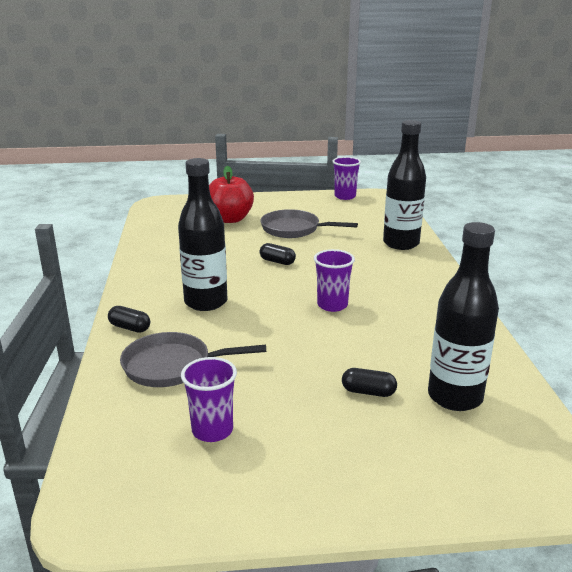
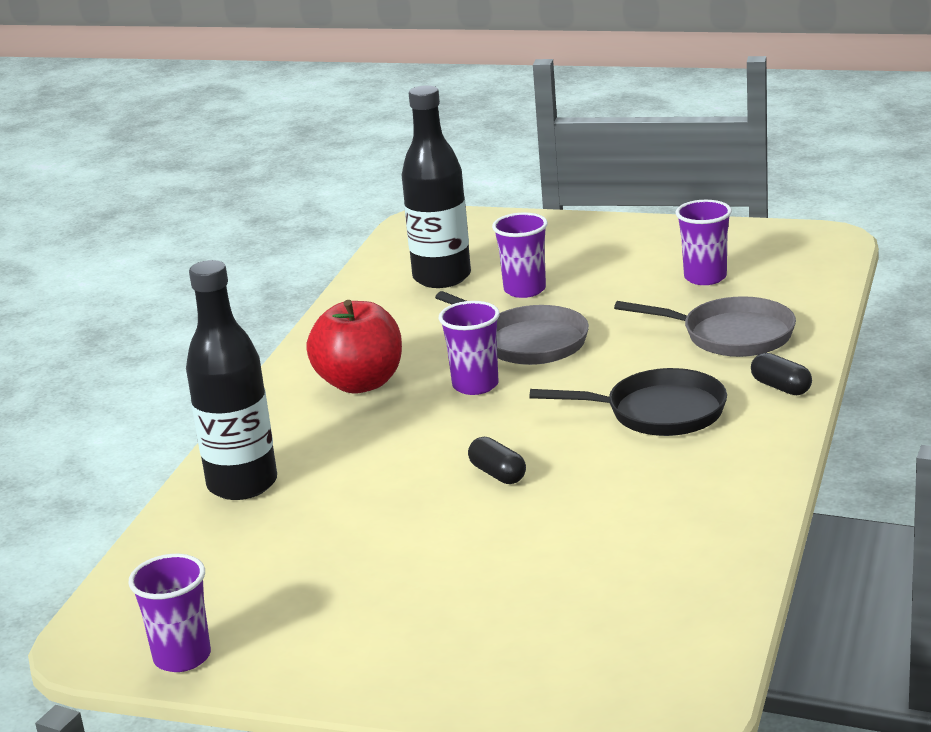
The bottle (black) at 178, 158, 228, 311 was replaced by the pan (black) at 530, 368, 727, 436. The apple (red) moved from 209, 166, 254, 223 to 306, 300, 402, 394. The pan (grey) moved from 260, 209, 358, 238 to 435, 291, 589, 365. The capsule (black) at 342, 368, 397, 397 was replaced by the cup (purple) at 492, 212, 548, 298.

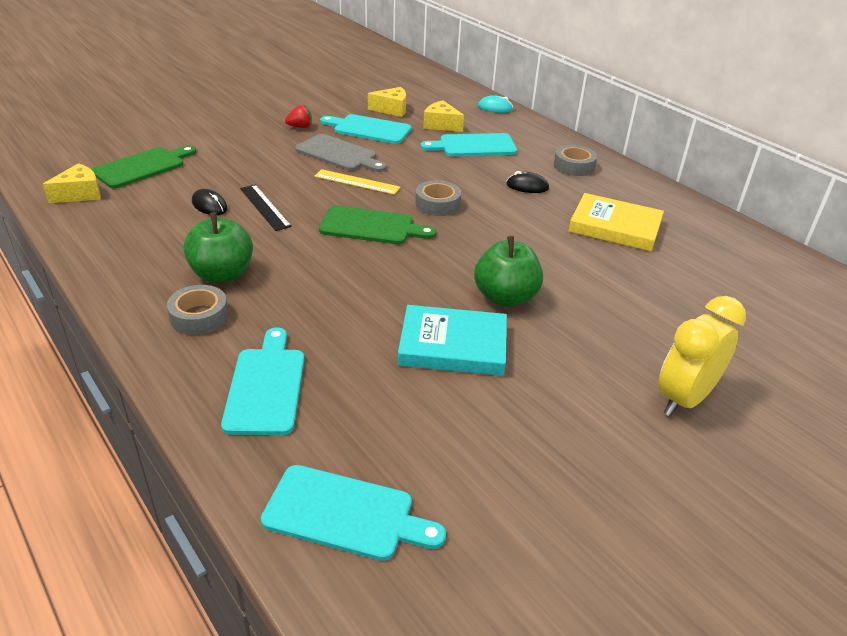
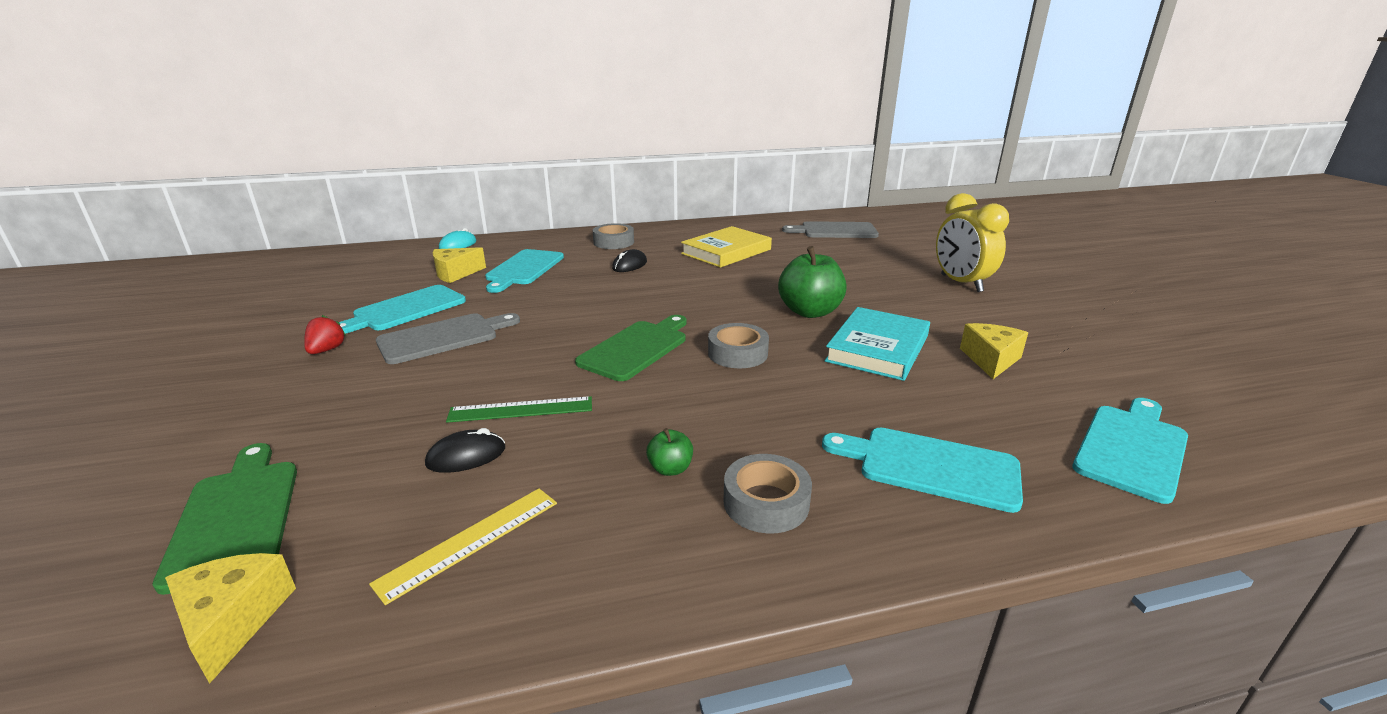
The cheese (yellow) moved from 368, 87, 406, 117 to 960, 323, 1028, 379. The ruler (yellow) moved from 314, 169, 400, 195 to 369, 488, 557, 605. The tape (grey) moved from 415, 180, 461, 216 to 708, 323, 769, 368. The ruler (black) at 240, 185, 292, 231 became the ruler (green) at 446, 396, 592, 423. The apple (green) at 183, 212, 253, 283 changed to 0.47 times the size. The cutting board (grey) at 782, 221, 879, 238 appeared.

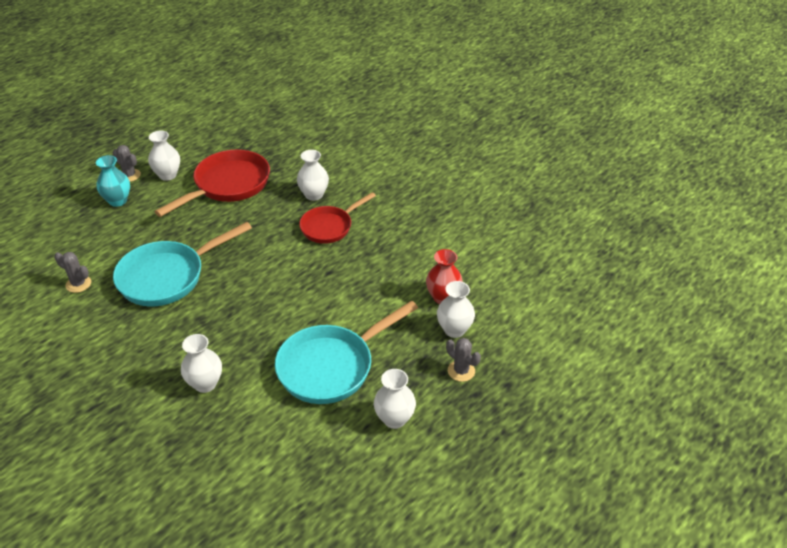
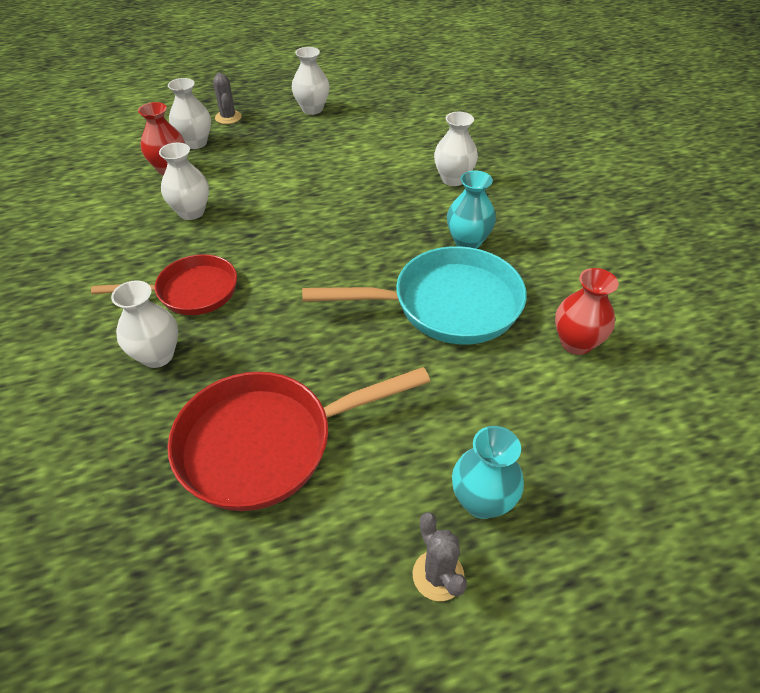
The vase (white) moved from 148, 130, 180, 181 to 159, 143, 209, 220. The cactus (grey) at 54, 252, 91, 293 was replaced by the vase (red) at 555, 268, 619, 355. The pan (turquoise) at 275, 301, 418, 404 disappeared. The vase (turquoise) at 447, 170, 496, 249 appeared.

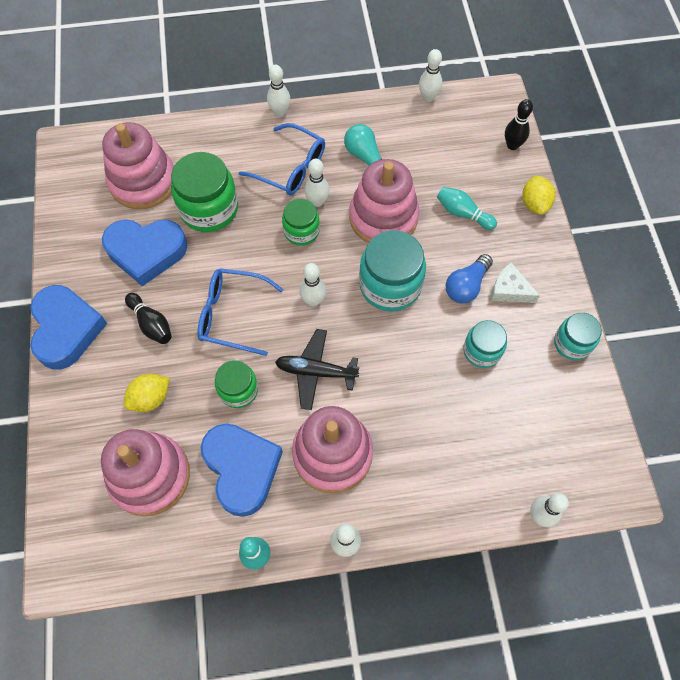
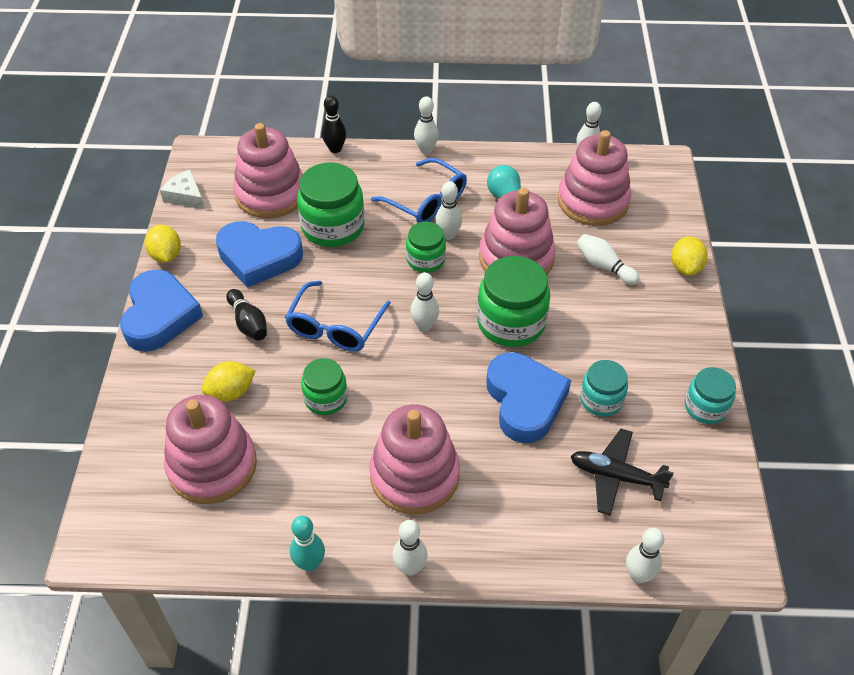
The bowling pin (black) moved from 505, 99, 533, 150 to 322, 95, 346, 153. The bowling pin (turquoise) at 437, 187, 497, 230 became the bowling pin (white) at 577, 234, 639, 285. The jar (turquoise) at 359, 230, 426, 311 became the jar (green) at 477, 256, 550, 347. The light bulb (blue) at 446, 254, 493, 303 disappeared. The cheese (white) moved from 491, 262, 540, 303 to 160, 170, 204, 209. The glasses (blue) at 198, 268, 284, 356 turned 90 degrees counterclockwise. The plane (black) moved from 275, 329, 360, 410 to 571, 429, 674, 516. The heart (blue) moved from 201, 423, 283, 517 to 486, 352, 571, 443. The stacking toy (pink) at 558, 130, 631, 226 appeared. The lemon (yellow) at 145, 225, 181, 263 appeared.

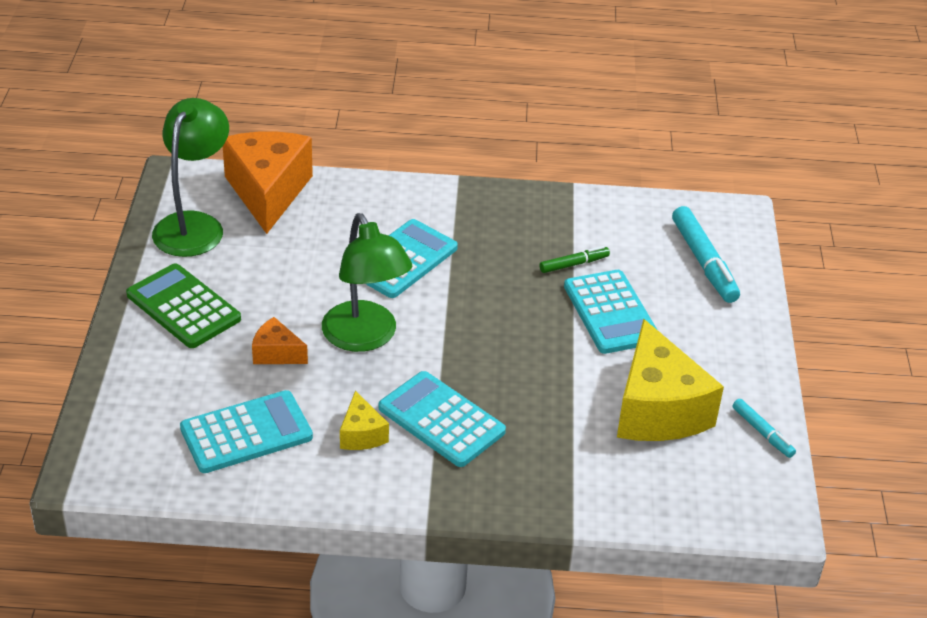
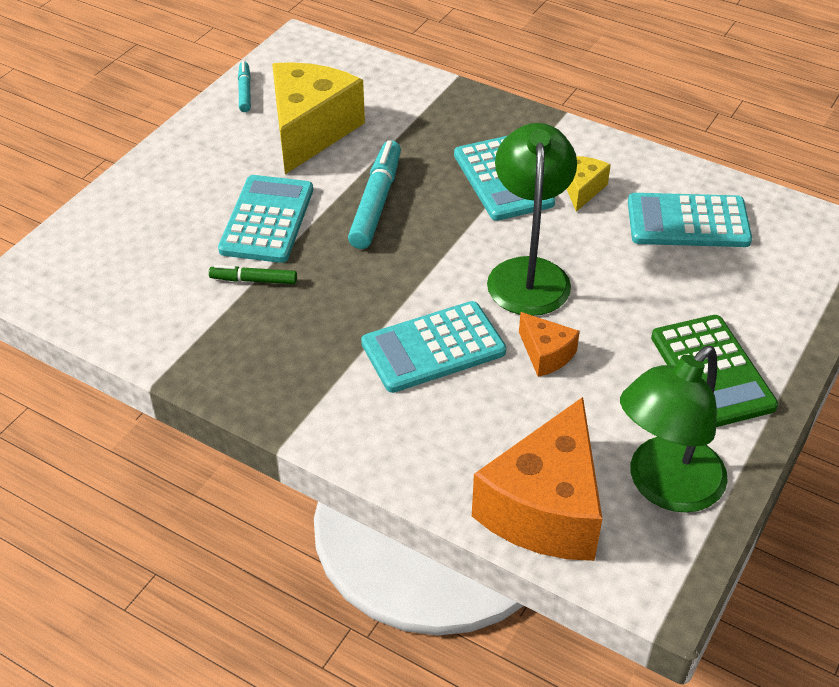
The marker (turquoise) moved from 672, 206, 740, 303 to 348, 140, 401, 249. The cheese (orange) moved from 252, 317, 308, 364 to 519, 312, 580, 377.

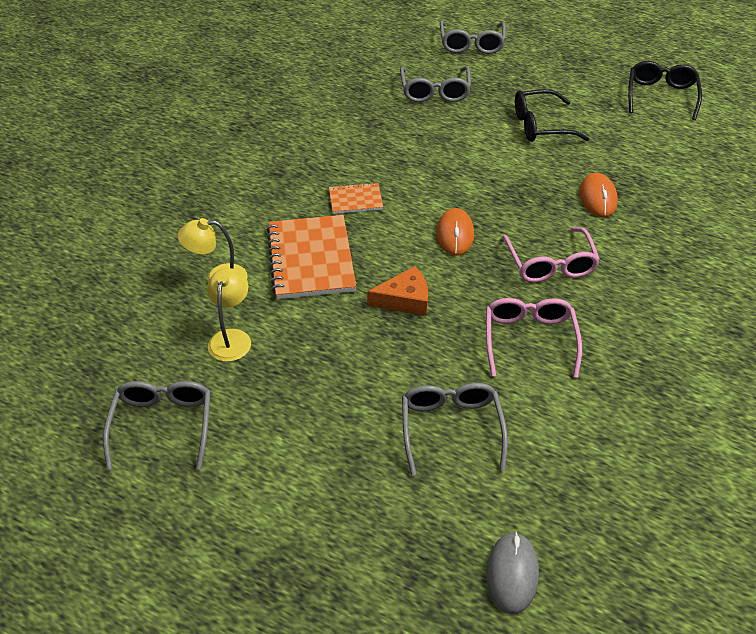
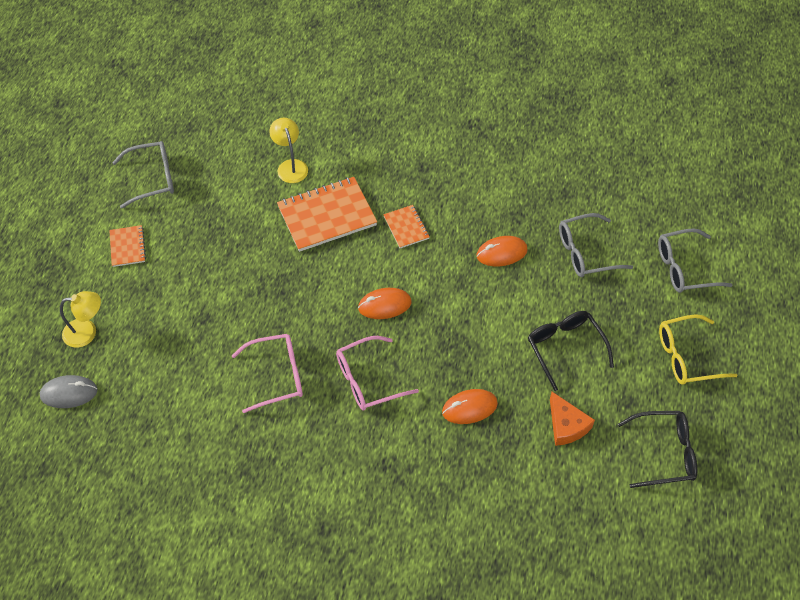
The cheese (orange) moved from 367, 266, 428, 316 to 550, 392, 595, 446. The lamp (yellow) moved from 207, 268, 251, 362 to 60, 291, 101, 348. The glasses (grey) at 402, 383, 508, 476 disappeared. The notebook (orange) at 109, 225, 146, 267 appeared. The mouse (orange) at 476, 236, 528, 266 appeared. The glasses (yellow) at 659, 314, 738, 385 appeared.

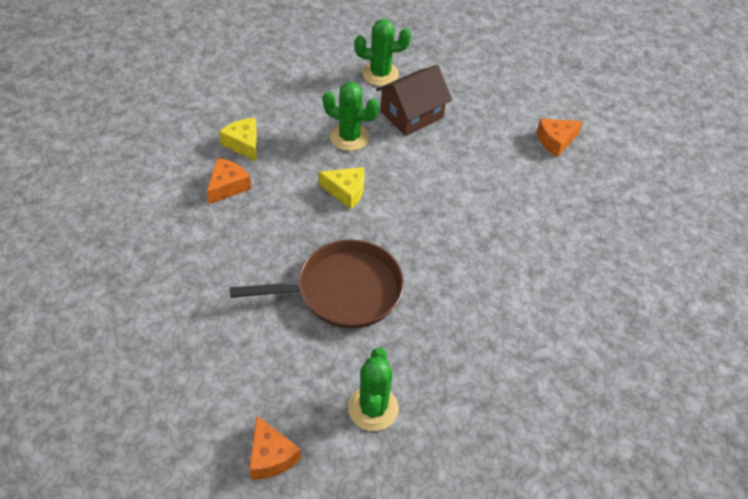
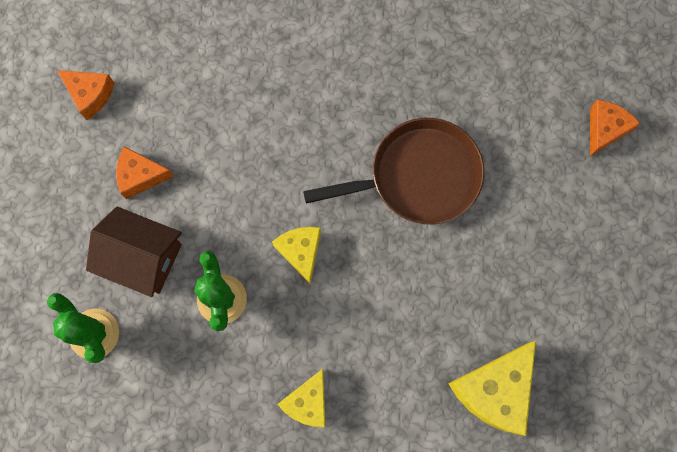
The cheese (orange) moved from 207, 158, 252, 204 to 116, 146, 175, 199. The pan (brown) at 230, 239, 404, 329 turned 120 degrees clockwise. The cactus (green) at 348, 348, 399, 431 disappeared. The cheese (yellow) at 448, 341, 536, 436 appeared.

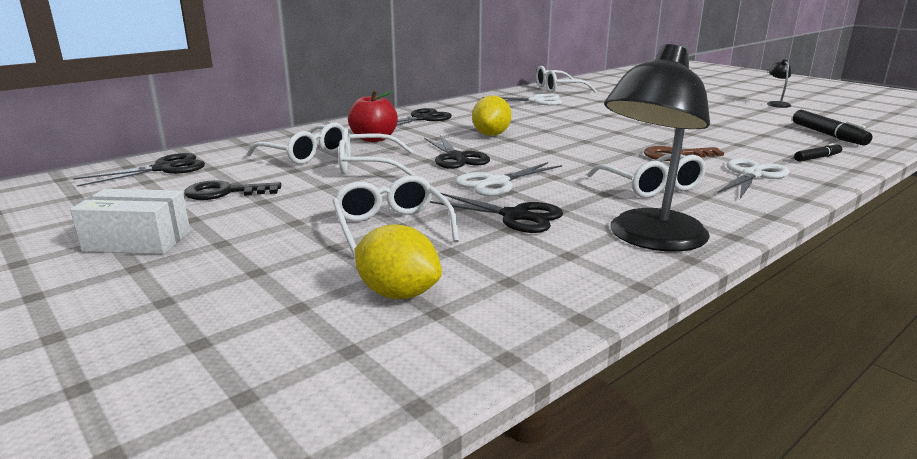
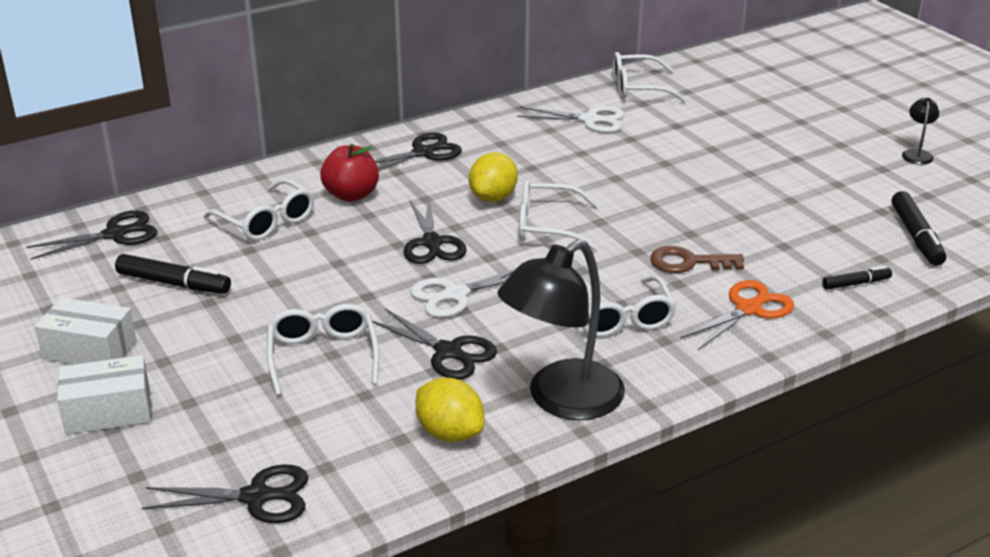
The glasses (white) moved from 339, 128, 415, 176 to 519, 180, 599, 250. The scissors (white) at 718, 158, 790, 199 became the scissors (orange) at 680, 280, 794, 350. The key (black) at 184, 180, 281, 200 was replaced by the marker (black) at 115, 254, 231, 294. The lemon (yellow) moved from 355, 224, 442, 299 to 416, 377, 484, 442. The box (white) at 57, 355, 151, 435 appeared. The scissors (black) at 141, 465, 308, 523 appeared.

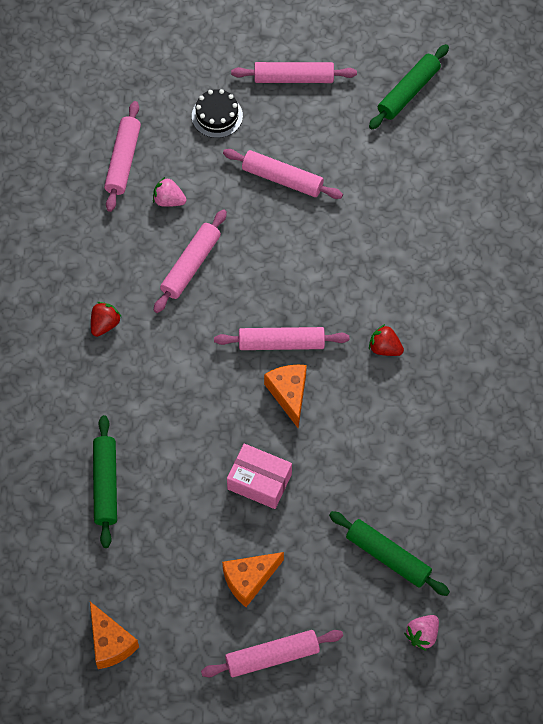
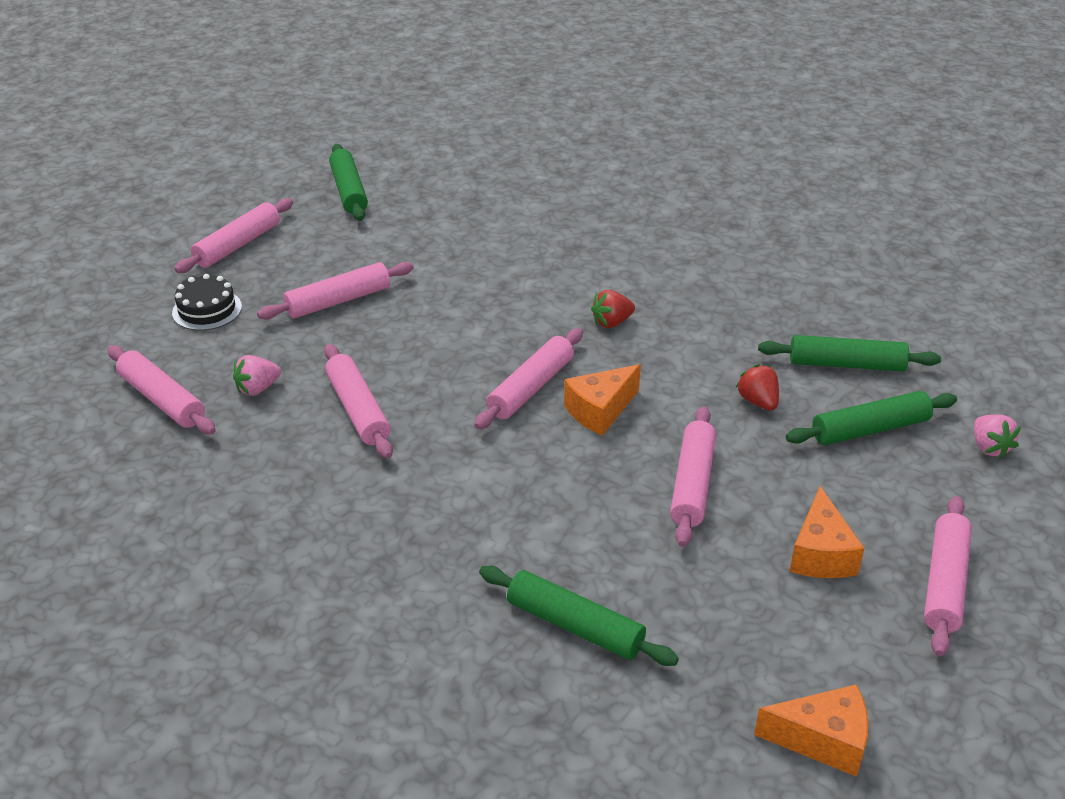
The strawberry (red) moved from 91, 302, 121, 337 to 736, 364, 779, 410. The cheese (orange) at 264, 365, 307, 428 turned 60 degrees counterclockwise. The box (pink) at 227, 443, 292, 509 was replaced by the rolling pin (pink) at 670, 406, 716, 547. The rolling pin (green) at 758, 335, 941, 372 appeared.

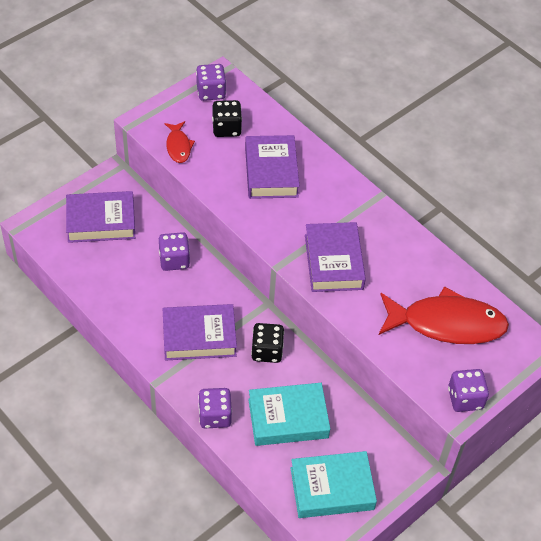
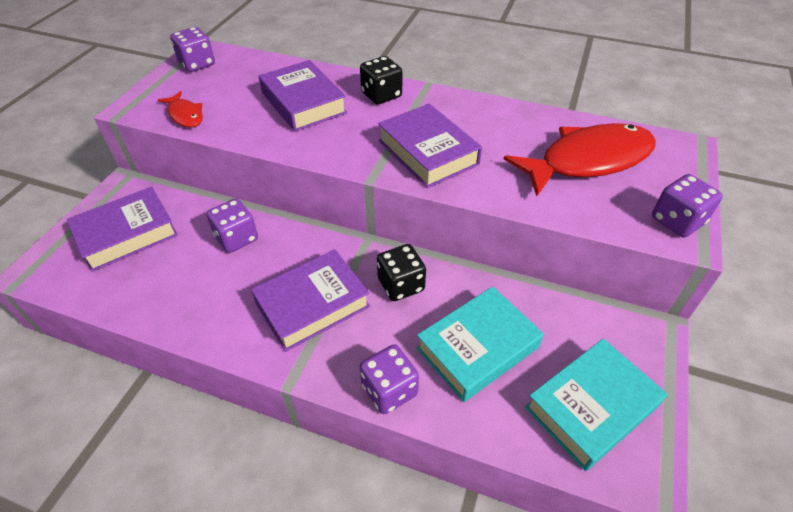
The dice (black) moved from 212, 100, 242, 137 to 360, 56, 402, 105.

